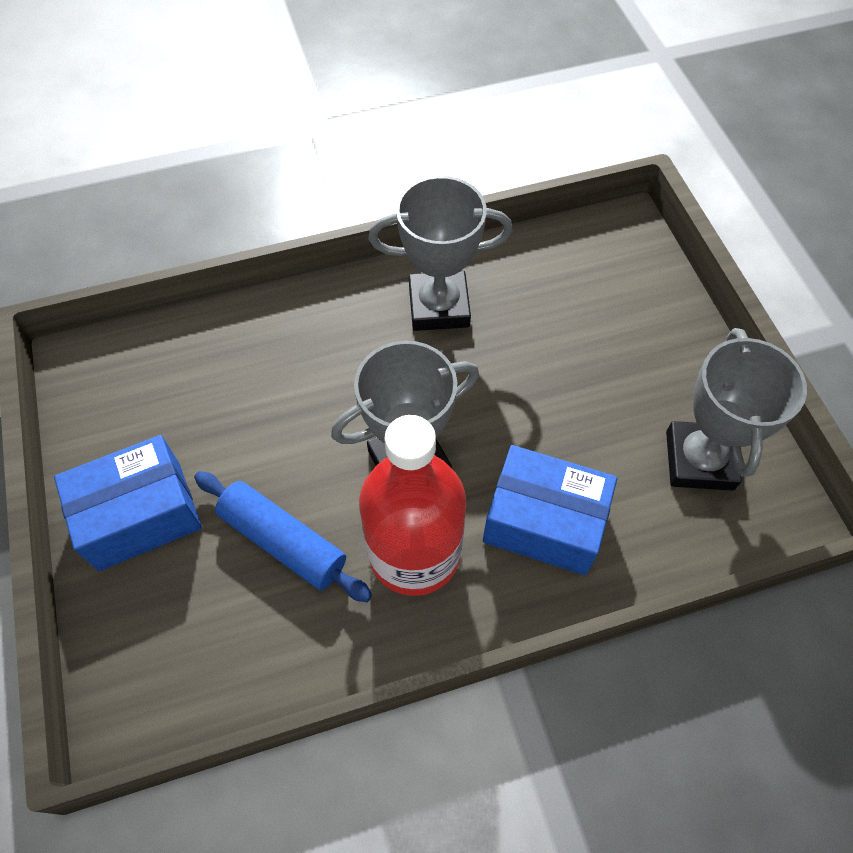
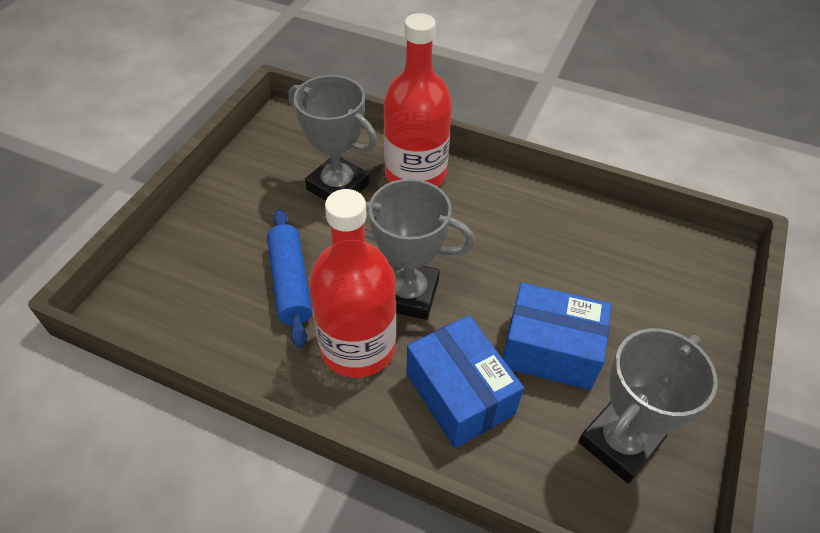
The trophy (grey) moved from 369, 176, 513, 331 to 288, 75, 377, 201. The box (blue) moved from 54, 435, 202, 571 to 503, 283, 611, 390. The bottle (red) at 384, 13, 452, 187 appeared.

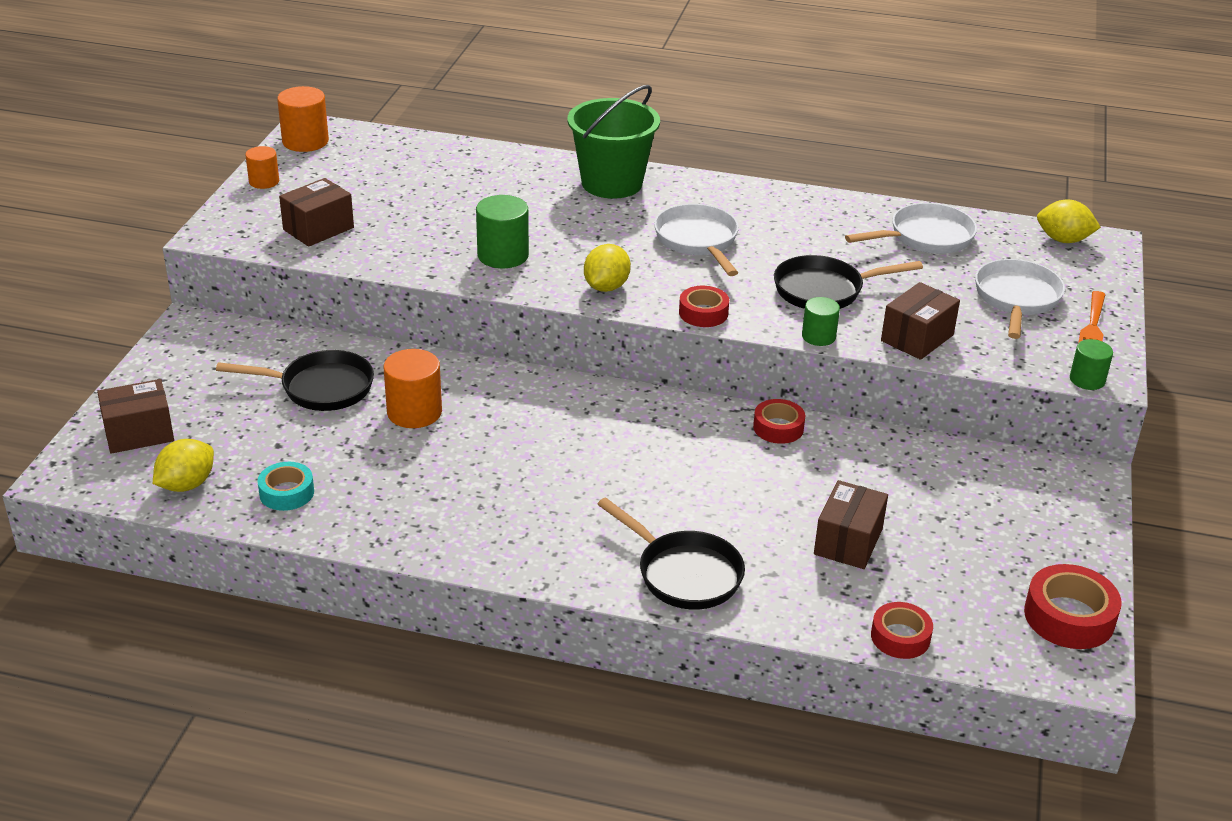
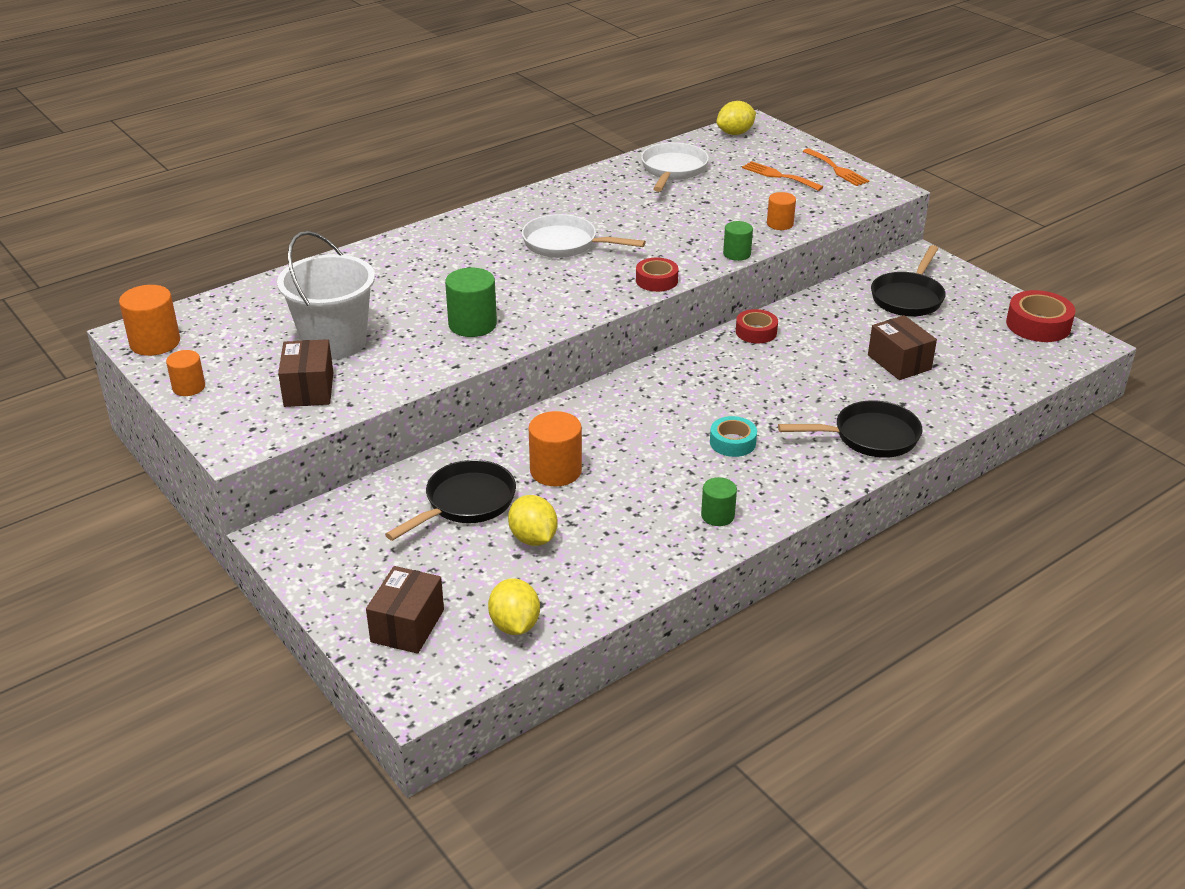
The bucket (green) at 568, 85, 660, 199 disappeared. The lemon (yellow) moved from 584, 244, 631, 292 to 508, 495, 558, 546. The pan (black) moved from 774, 255, 923, 309 to 871, 245, 946, 316. The pan (white) at 975, 259, 1065, 339 was replaced by the fork (orange) at 742, 161, 824, 191. The box (brown) at 881, 282, 960, 360 was replaced by the cylinder (orange) at 767, 192, 796, 230. The cylinder (green) moved from 1070, 339, 1113, 390 to 701, 477, 737, 526. The tape (turquoise) moved from 257, 462, 314, 511 to 710, 416, 757, 457. The tape (red) at 871, 602, 933, 659 disappeared. The bucket (white) at 277, 231, 375, 360 appeared.

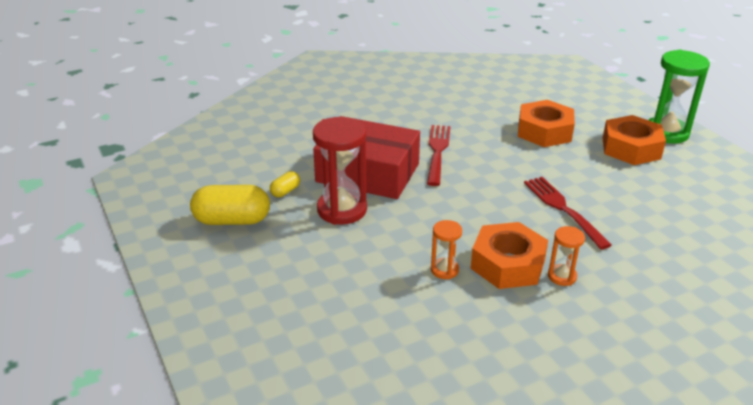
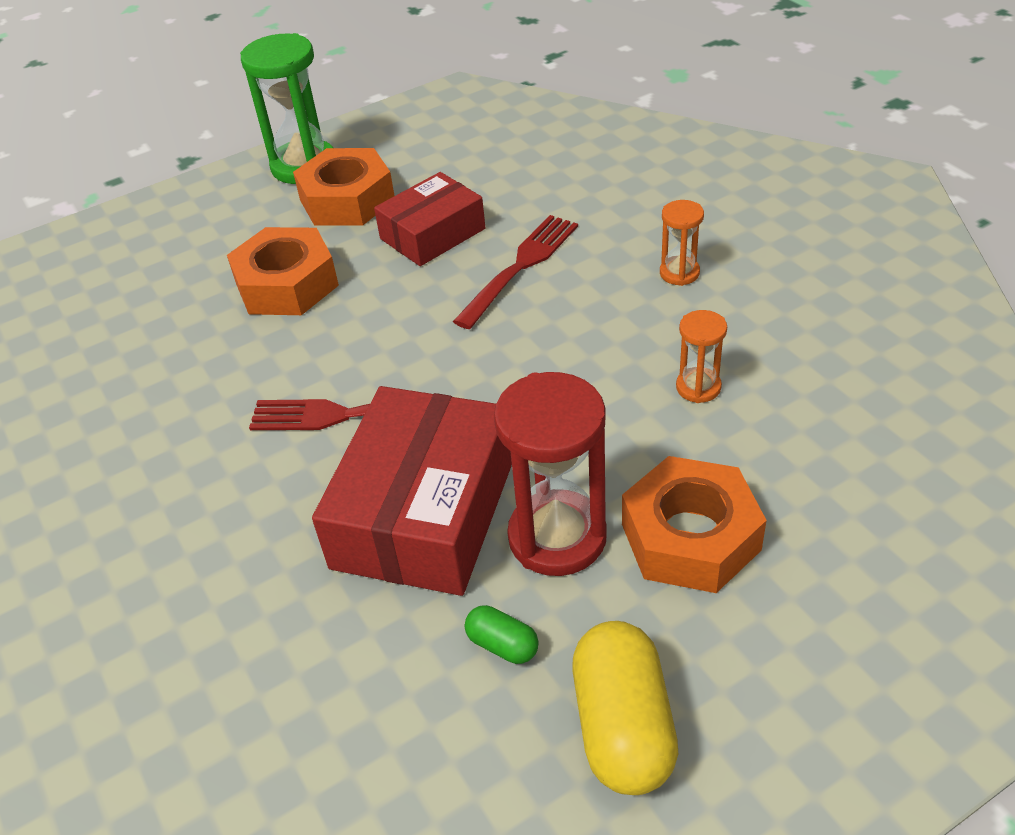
The capsule (yellow) at 270, 171, 300, 197 became the capsule (green) at 465, 605, 539, 664. The fork (red) at 524, 177, 612, 250 turned 150 degrees clockwise. The nut (orange) moved from 470, 222, 548, 289 to 622, 456, 767, 593. The box (red) at 374, 172, 485, 266 appeared.

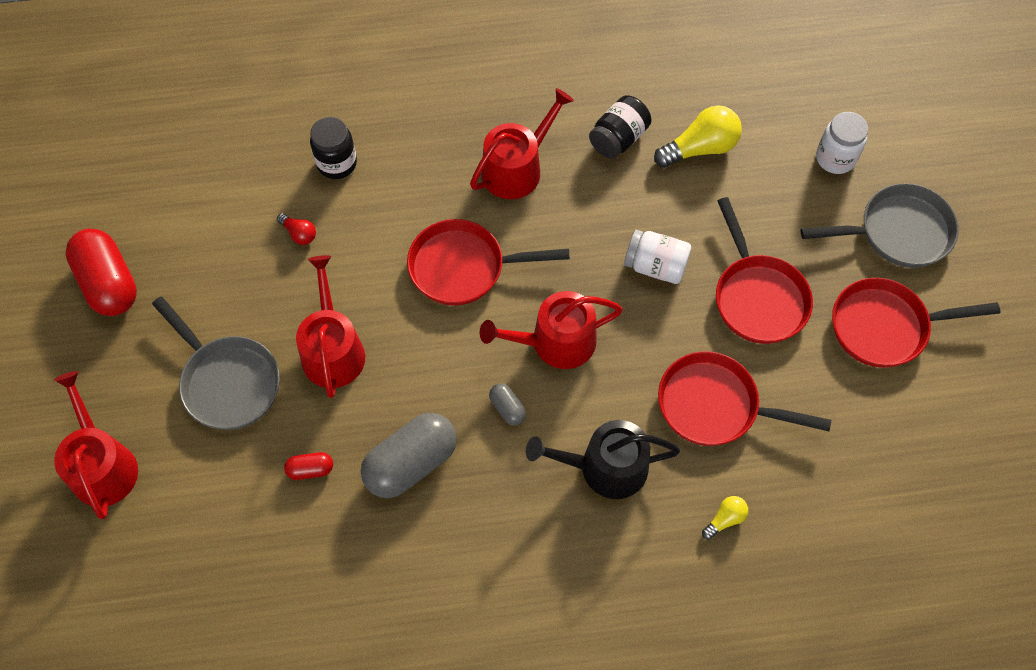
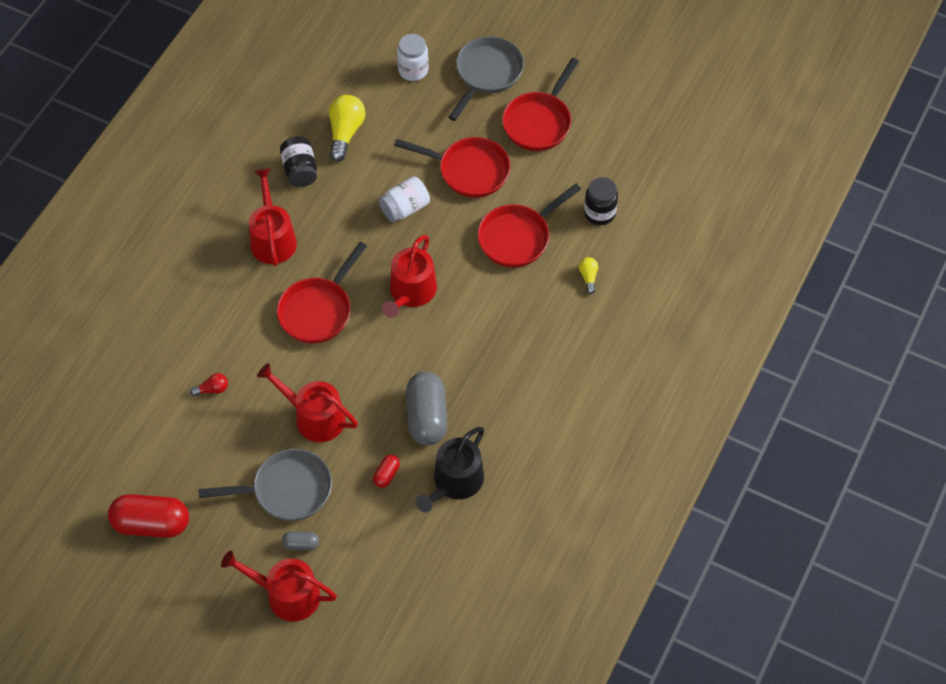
The jar (black) moved from 310, 117, 357, 179 to 584, 177, 618, 225. The capsule (grey) moved from 489, 383, 526, 426 to 282, 532, 319, 551. The watering can (black) moved from 526, 420, 680, 499 to 416, 427, 484, 513.

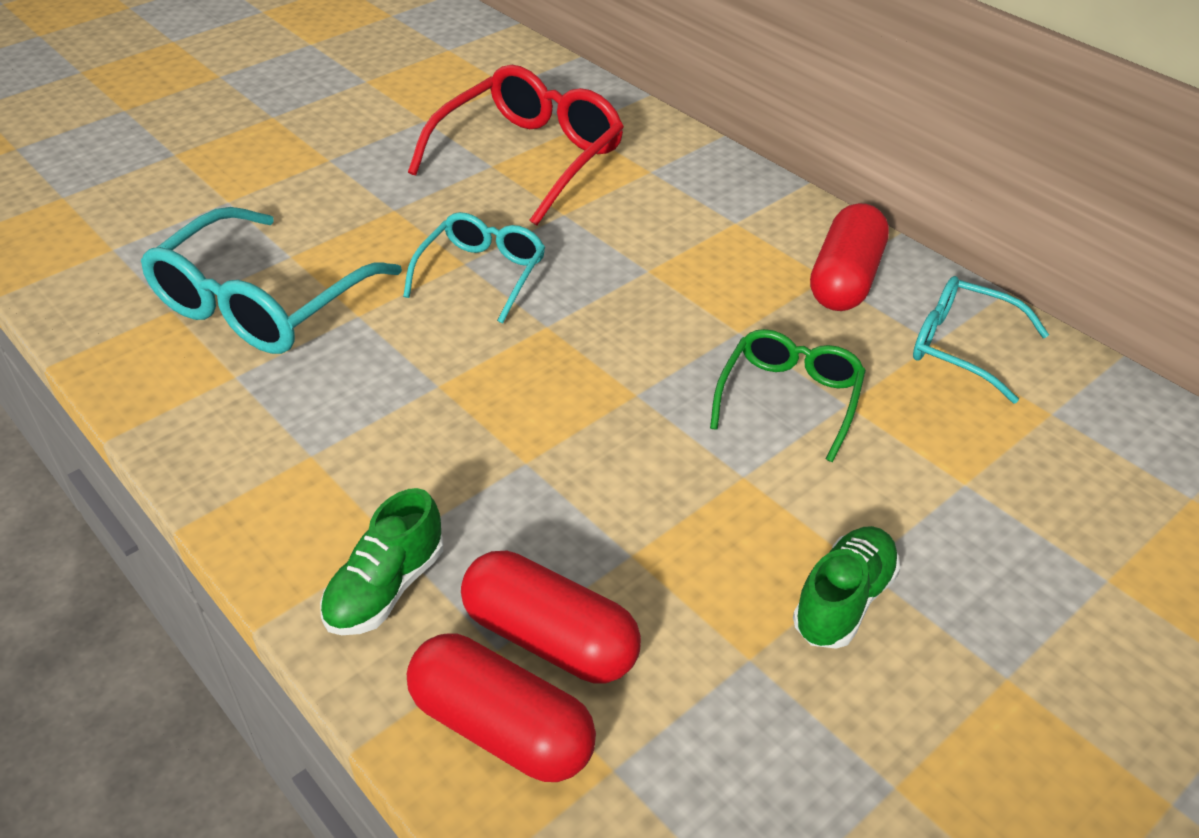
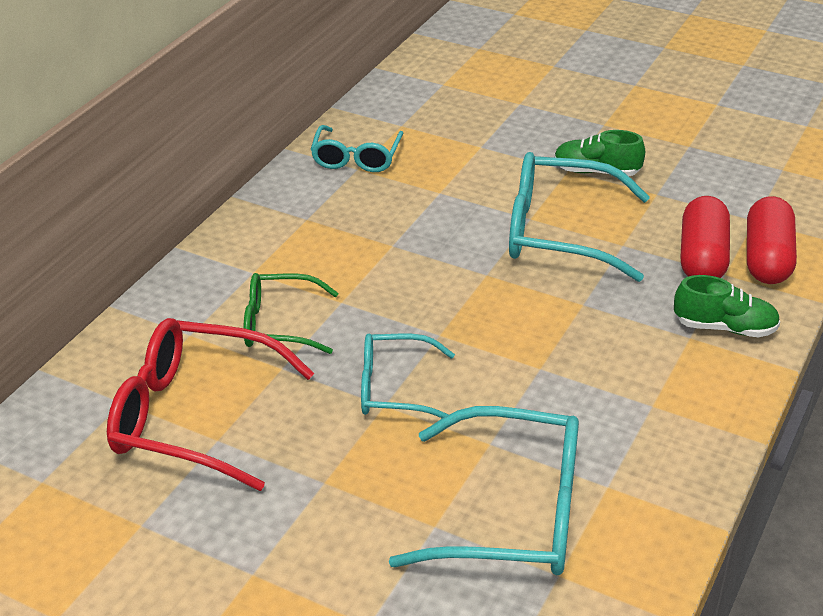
The capsule (red) at 810, 203, 889, 311 disappeared. The glasses (green) moved from 710, 329, 866, 462 to 244, 273, 339, 354. The glasses (turquoise) at 509, 152, 650, 282 appeared.

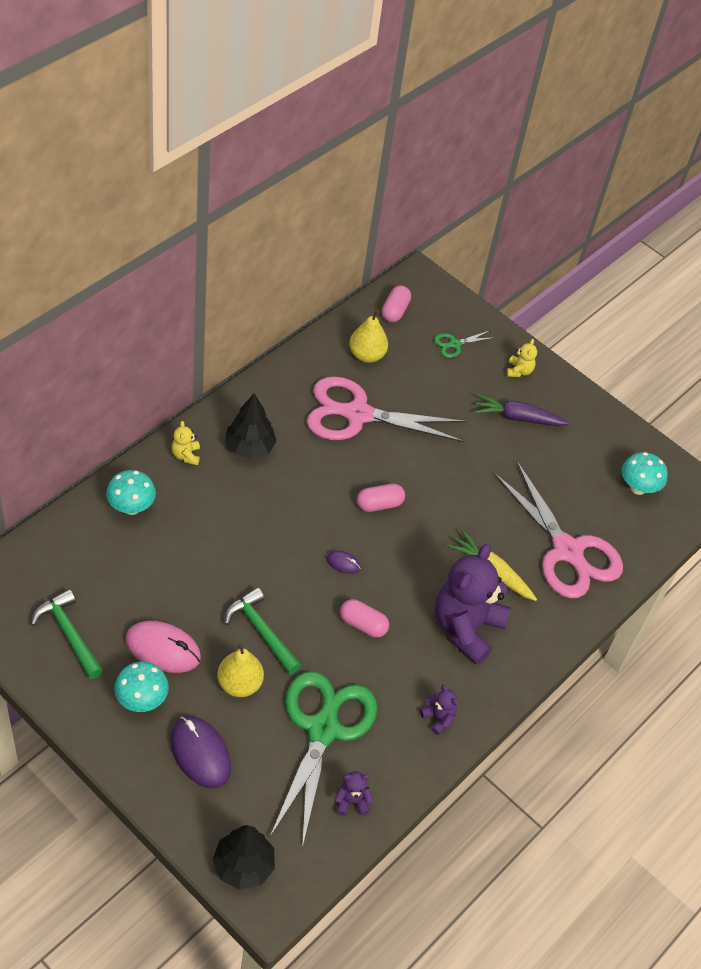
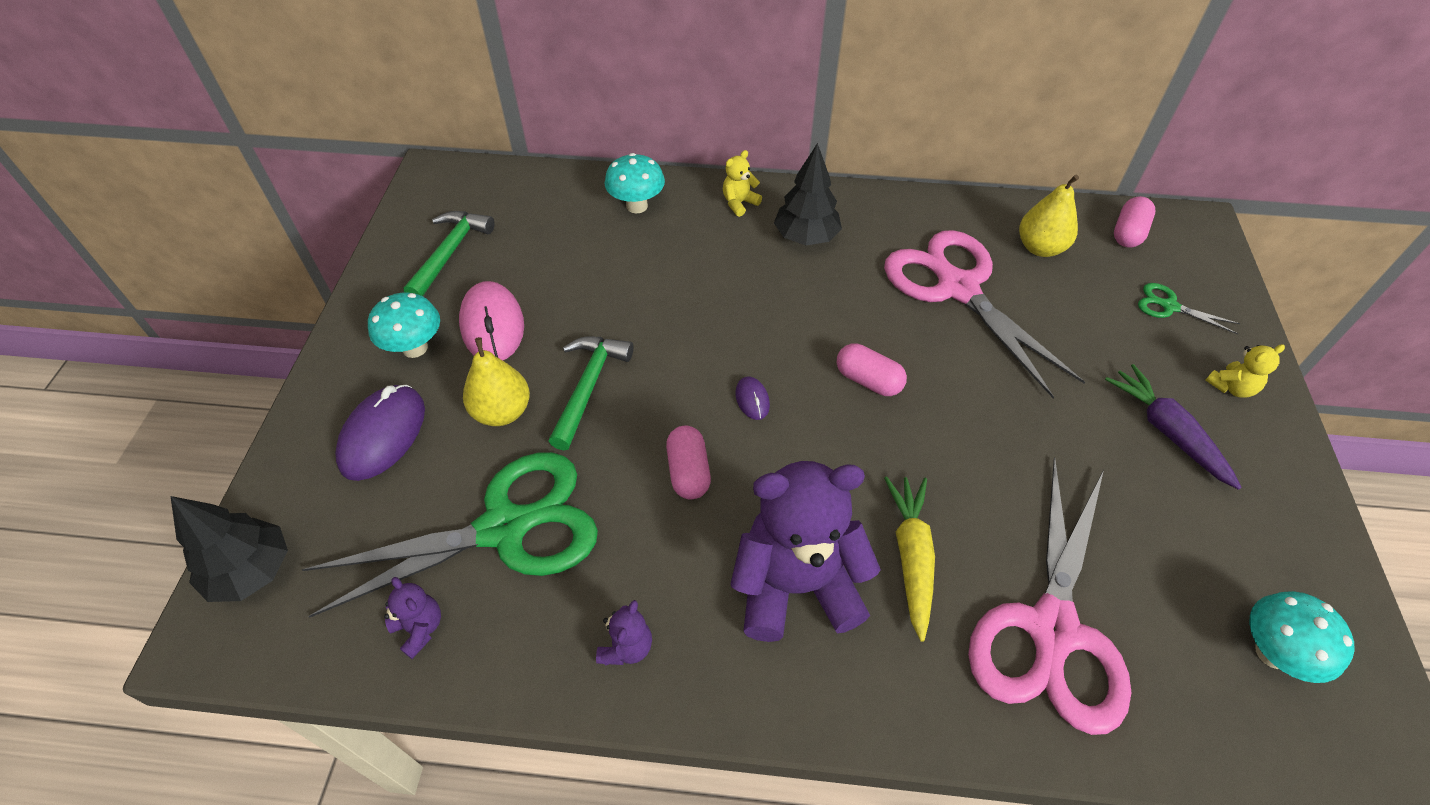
The capsule (pink) at 382, 285, 411, 322 turned 45 degrees counterclockwise.

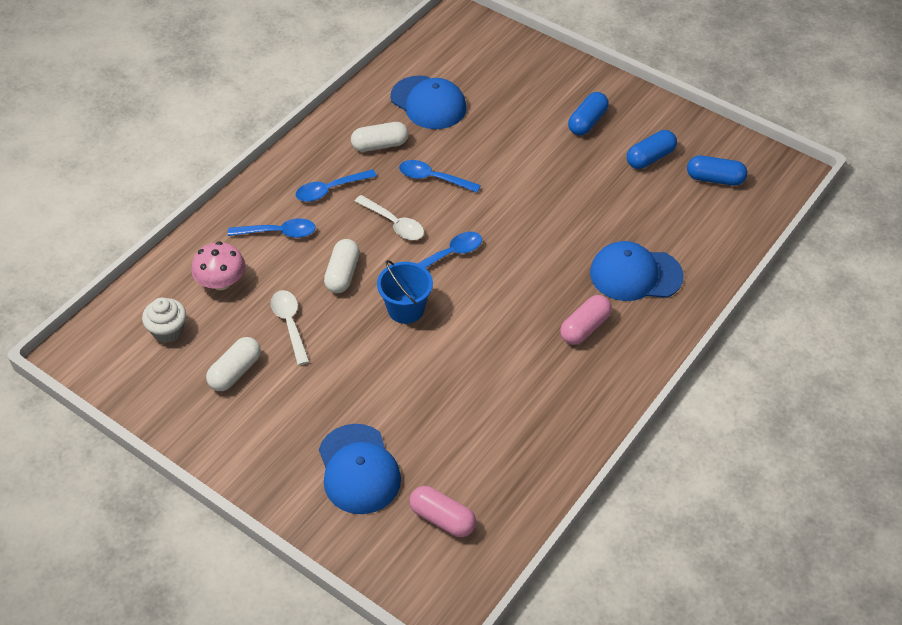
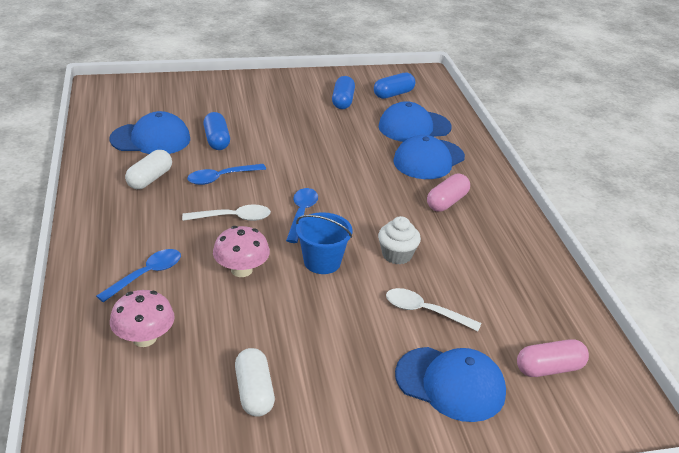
The capsule (blue) moved from 568, 92, 609, 135 to 203, 112, 230, 150. The spoon (blue) at 295, 169, 377, 202 disappeared. The capsule (white) at 324, 239, 360, 293 was replaced by the mushroom (pink) at 213, 226, 270, 277. The spoon (white) moved from 270, 290, 310, 365 to 386, 288, 482, 331. The capsule (pink) at 560, 295, 612, 345 turned 45 degrees clockwise. The cupcake (white) moved from 142, 297, 186, 343 to 378, 216, 421, 264. The cap (blue) at 379, 101, 452, 142 appeared.

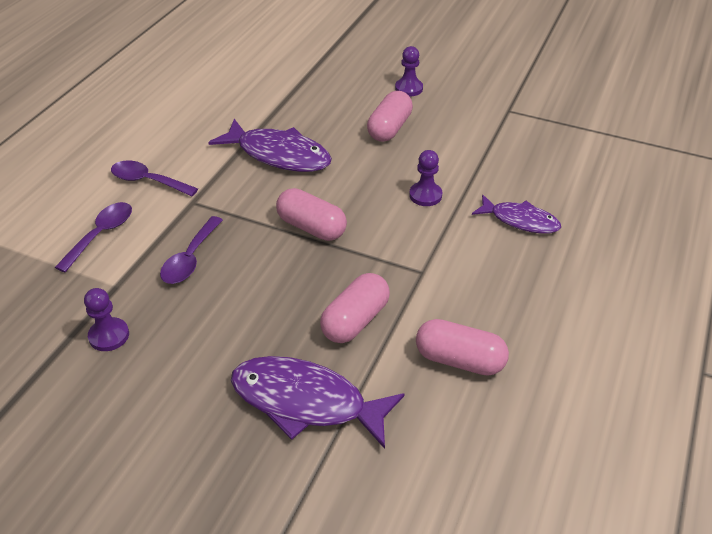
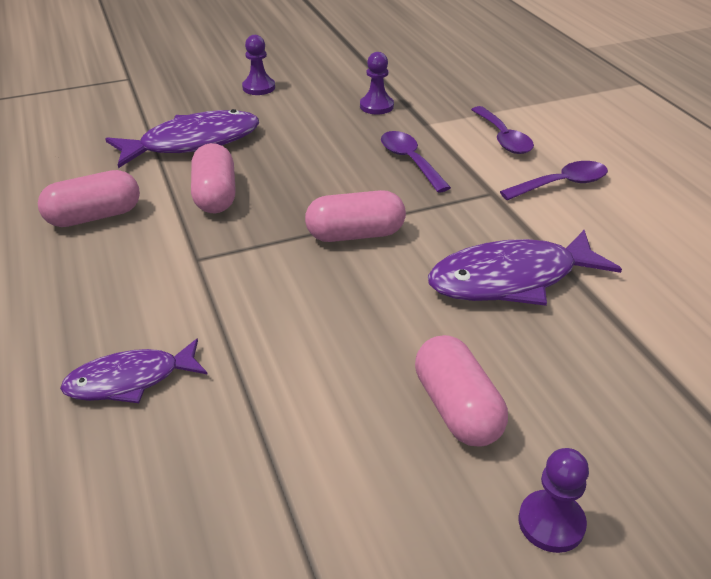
The pawn (purple) moved from 409, 150, 442, 206 to 242, 35, 275, 95.

